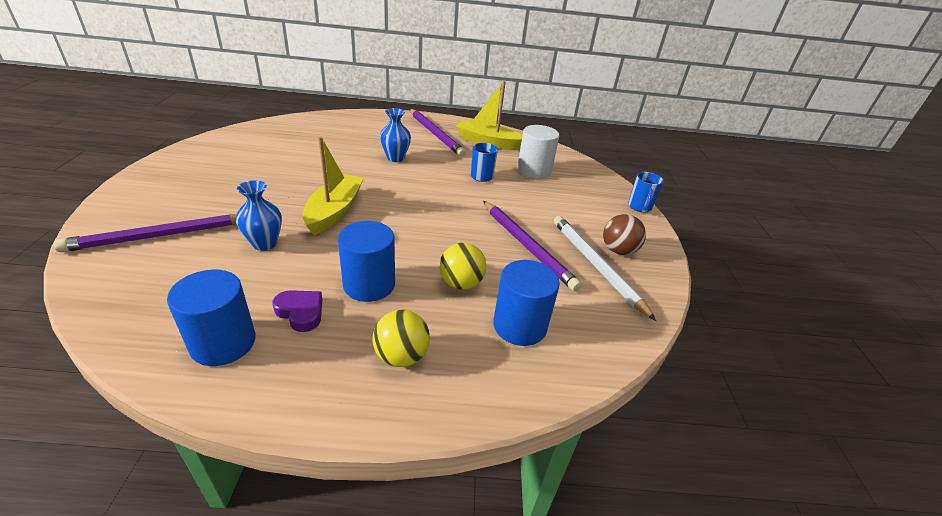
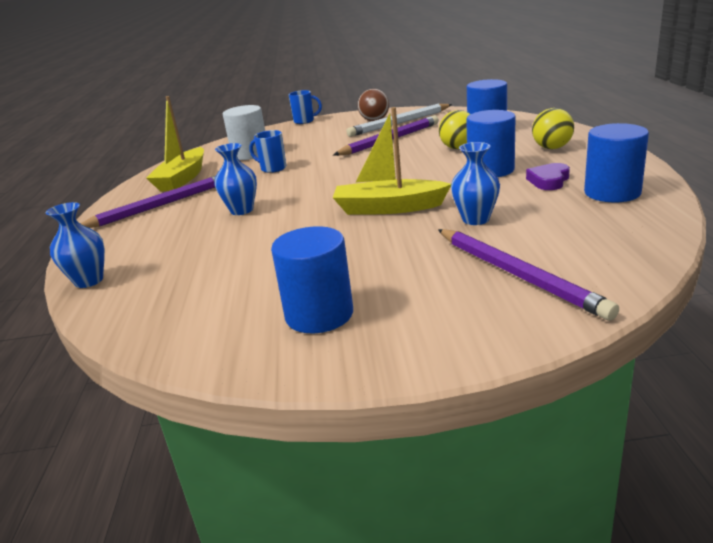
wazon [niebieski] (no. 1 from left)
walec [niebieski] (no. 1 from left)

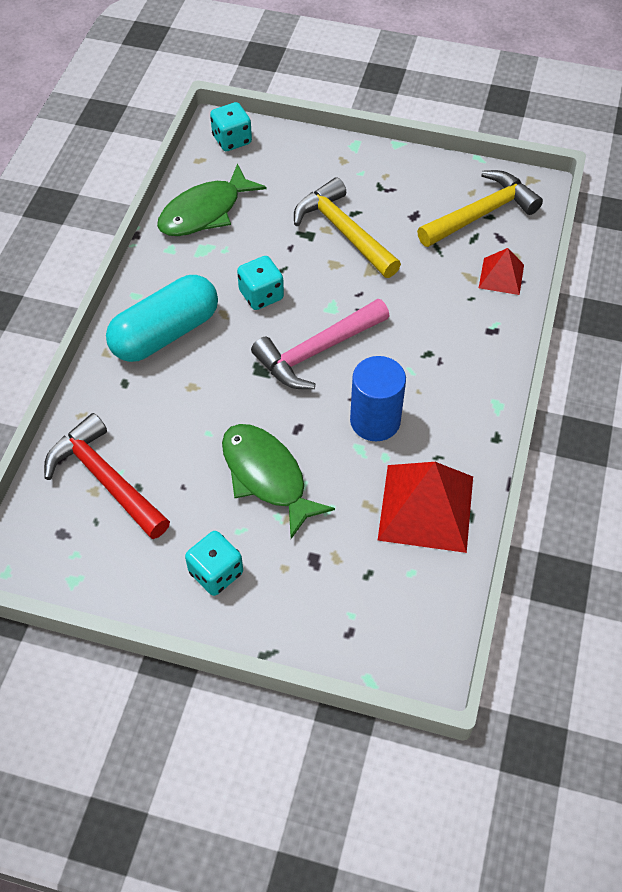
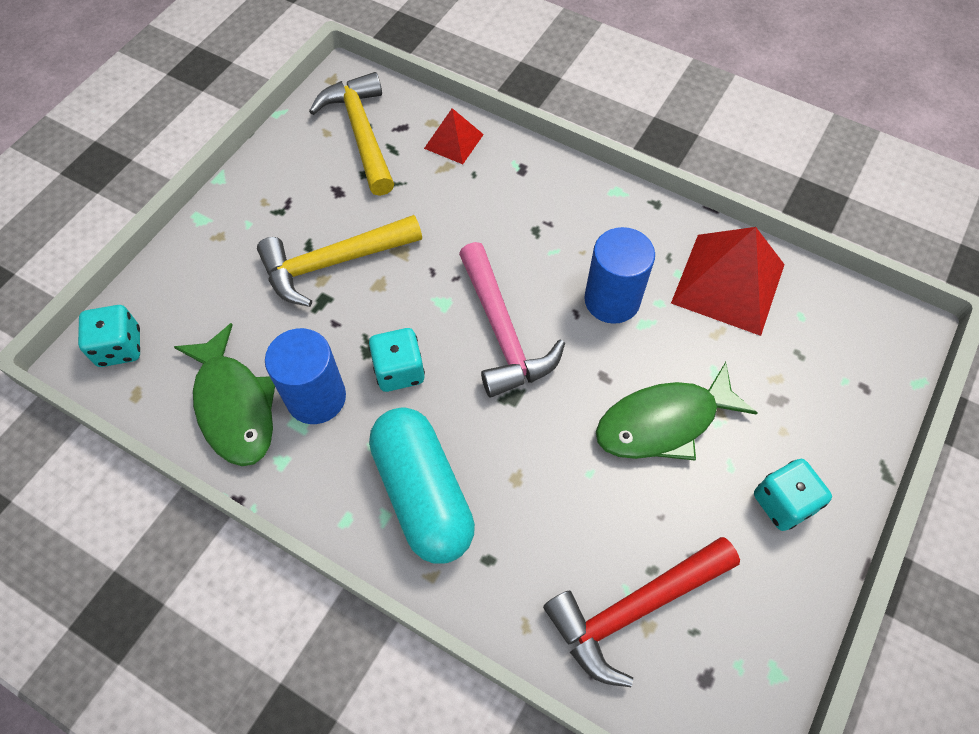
walec [niebieski] (no. 1 from left)

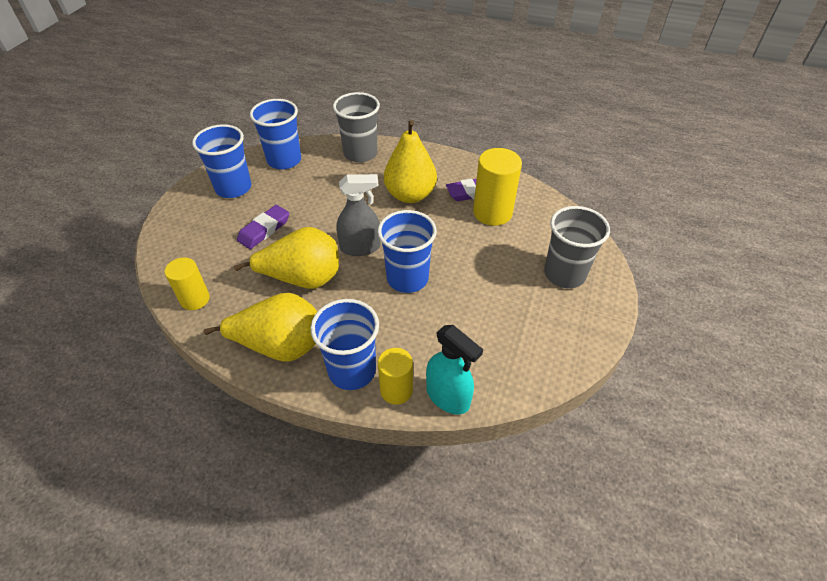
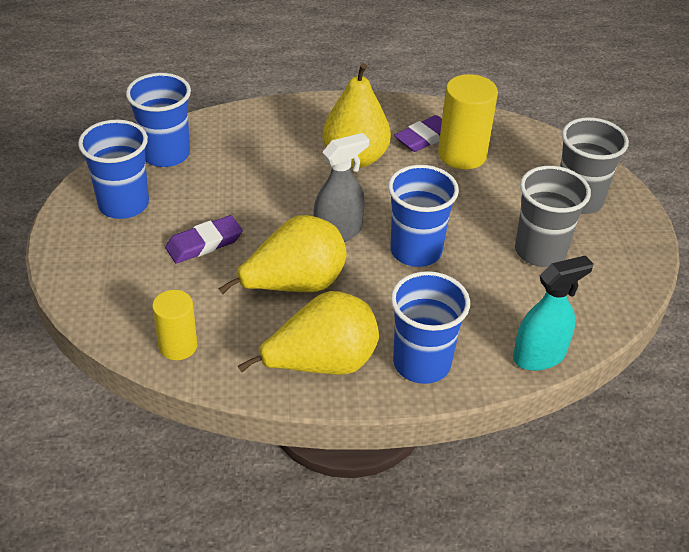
gumka do mazania [fioletowy] (no. 1 from left)
spryskiwacz [turkusowy]
szklanka [szary] (no. 1 from left)
walec [żółty] (no. 2 from left in the first image)

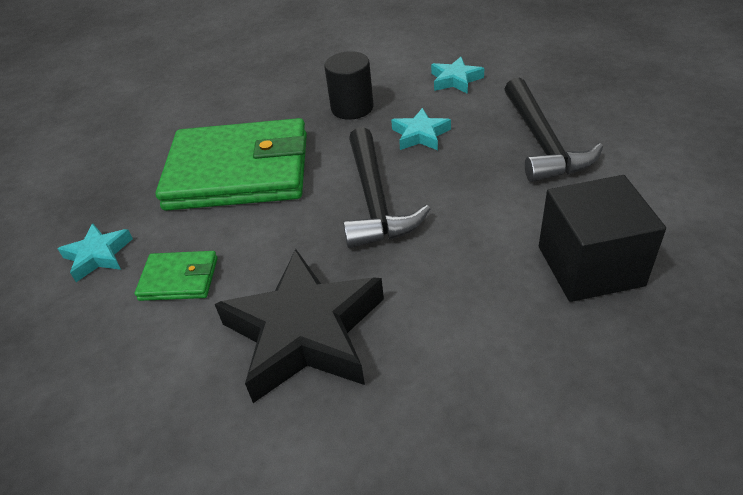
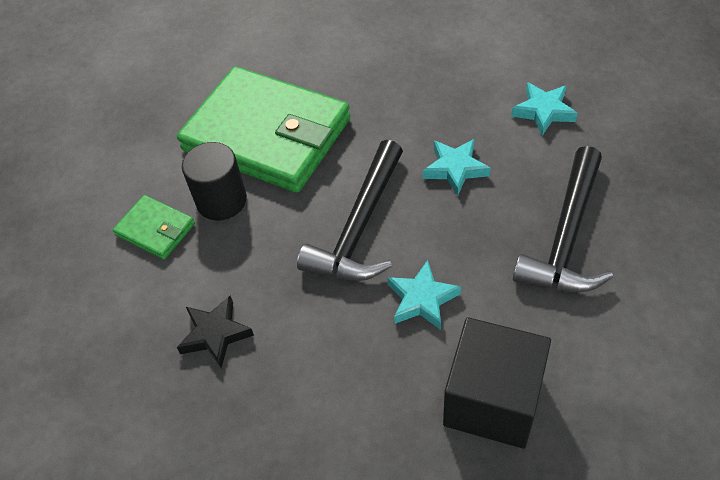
gwiazda [czarny]
walec [czarny]
gwiazda [turkusowy] (no. 1 from left)

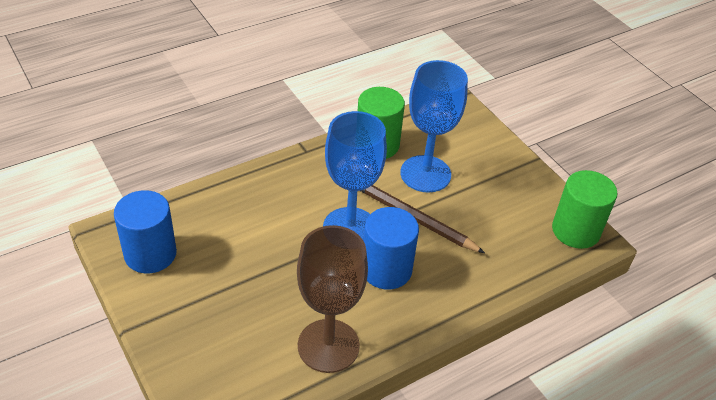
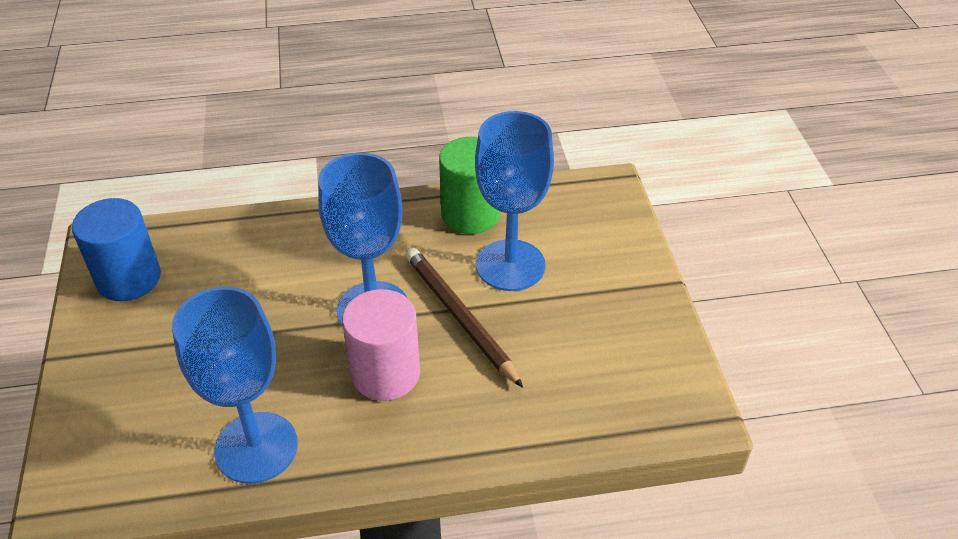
kielich [niebieski] (no. 1 from left)
walec [różowy]
walec [zielony] (no. 2 from left in the first image)

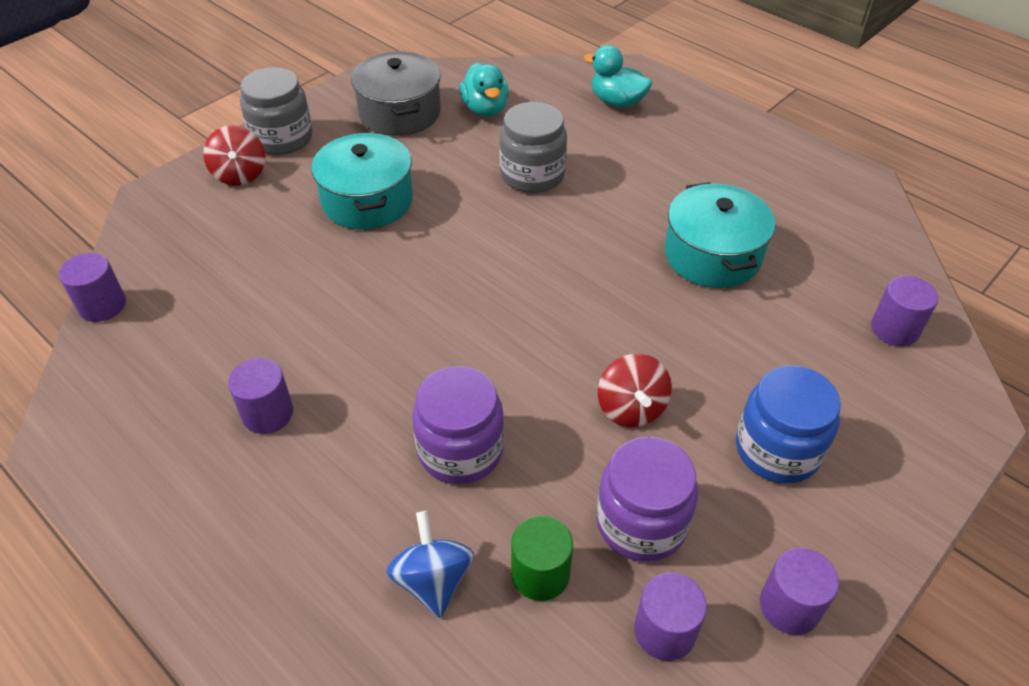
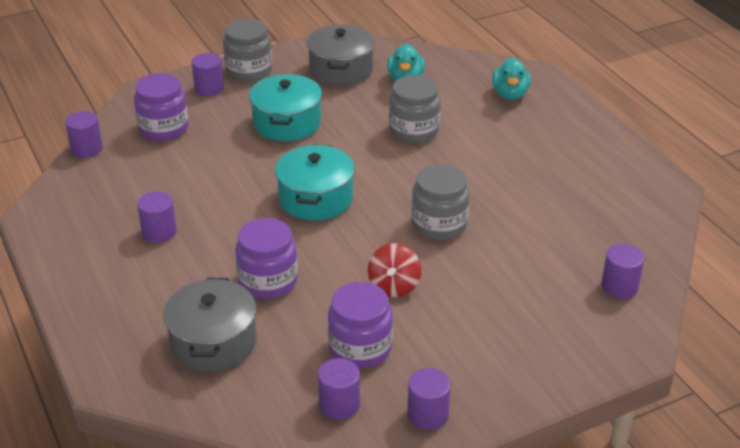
słoik [fioletowy] (no. 1 from left)
garnek [szary] (no. 1 from left)
walec [fioletowy] (no. 3 from left)
garnek [turkusowy] (no. 2 from left)
słoik [szary] (no. 3 from left)
kaczka [turkusowy] (no. 2 from left)
walec [zielony]
słoik [niebieski]

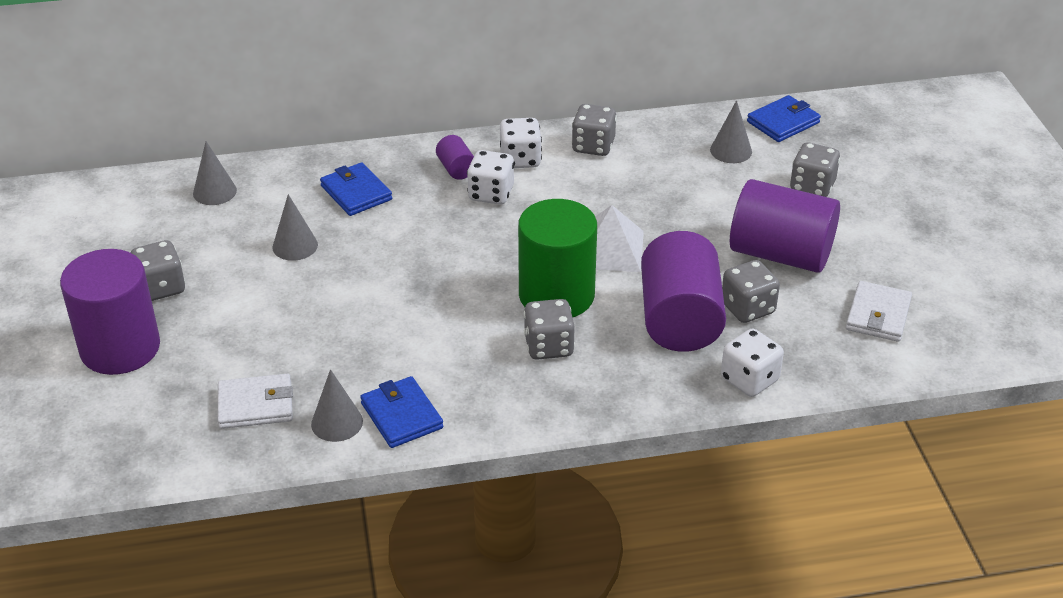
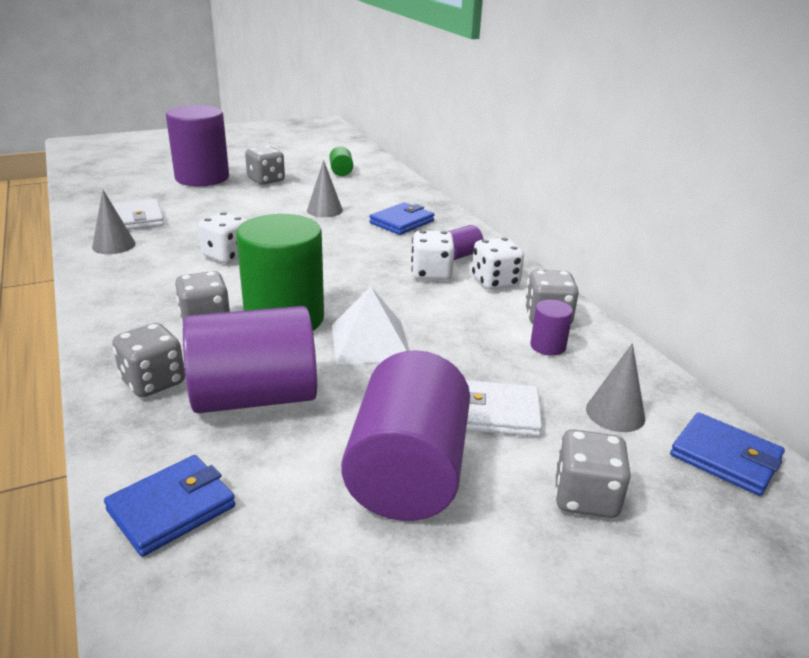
portfel [niebieski] (no. 1 from left)
kostka do gry [szary] (no. 1 from left)
kostka do gry [biały] (no. 1 from left)
walec [zielony] (no. 2 from left)
portfel [biały] (no. 2 from left)
walec [fioletowy] (no. 5 from left)
stożek [szary] (no. 1 from left in the first image)

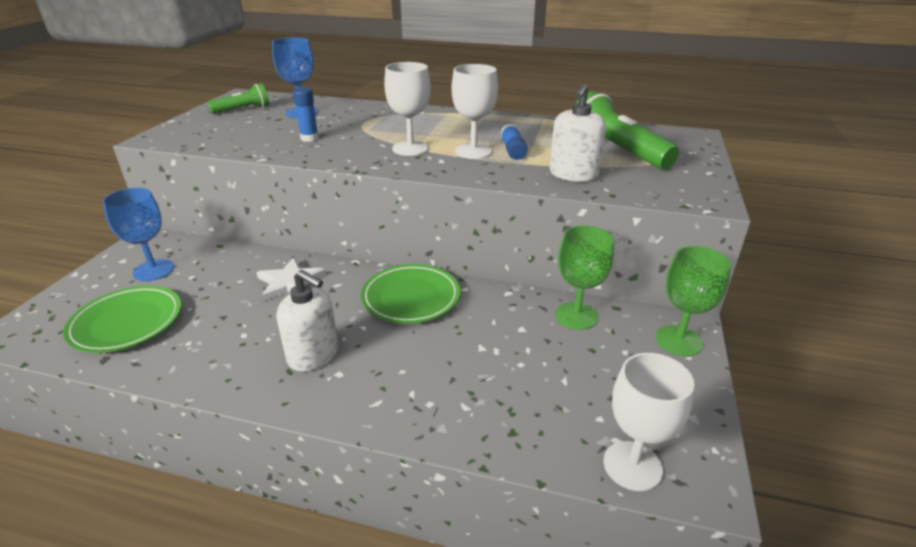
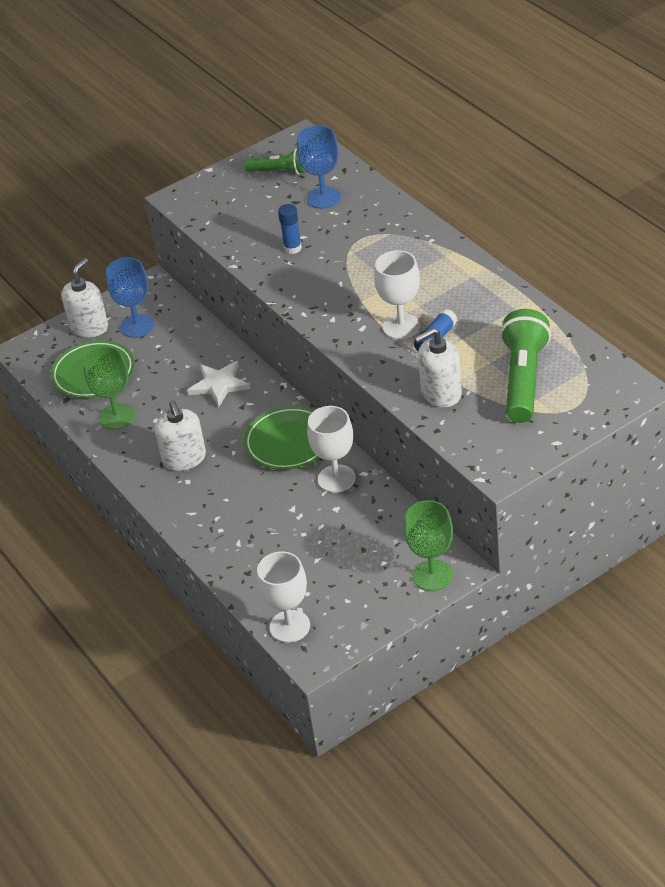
dozownik mydła [biały] (no. 1 from left)
kielich [zielony] (no. 1 from left)
kielich [biały] (no. 2 from left)

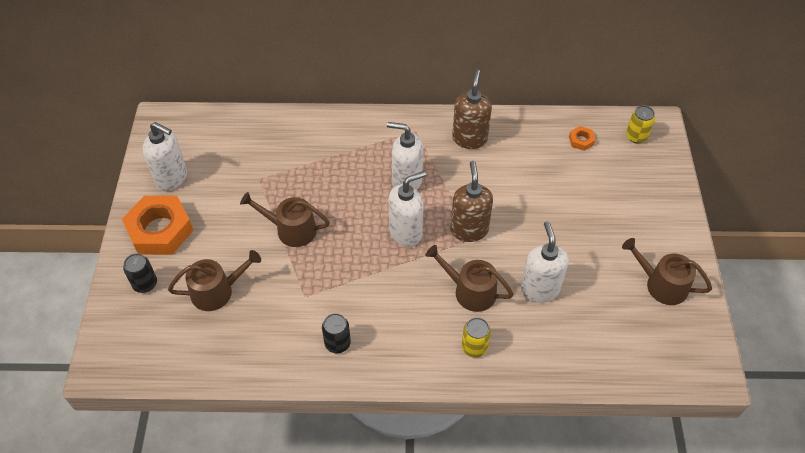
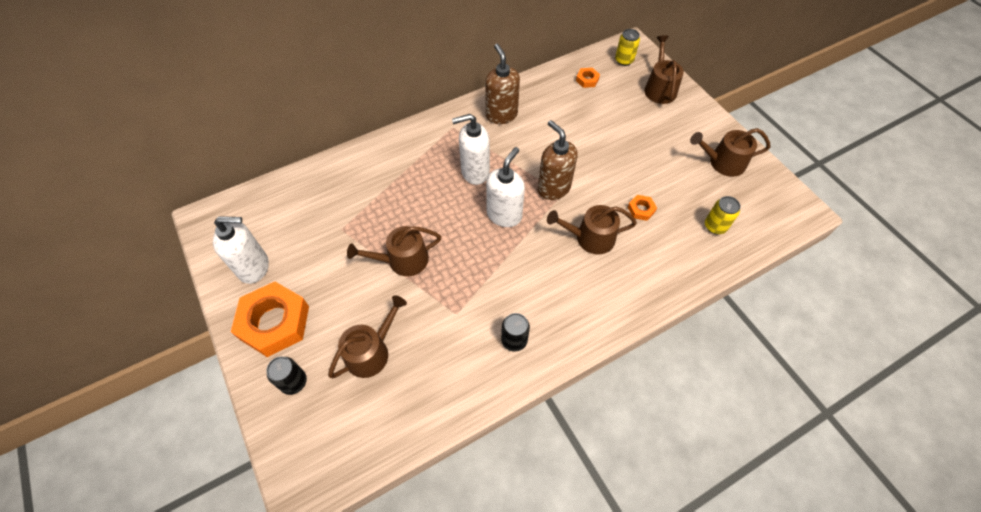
nakrętka [pomarańczowy] (no. 3 from left)
konewka [brązowy] (no. 4 from left)
puszka [żółty] (no. 2 from left)

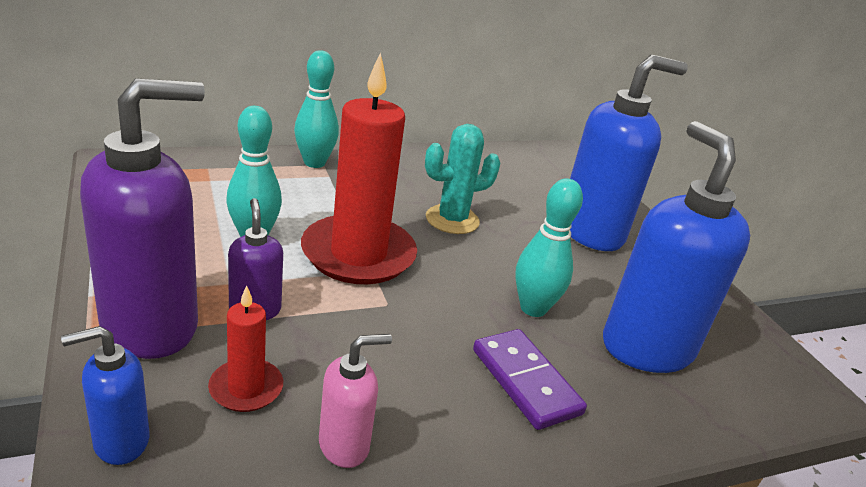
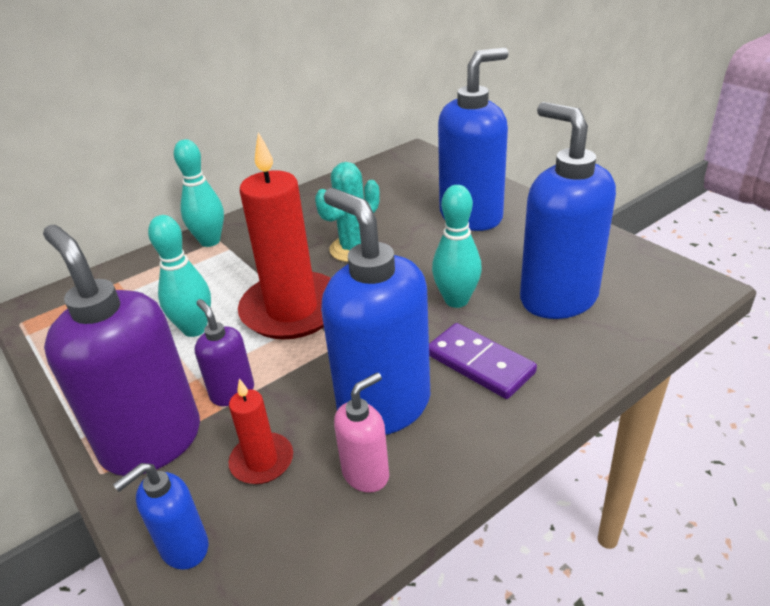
dozownik mydła [fioletowy] (no. 1 from left)
dozownik mydła [niebieski] (no. 2 from left)

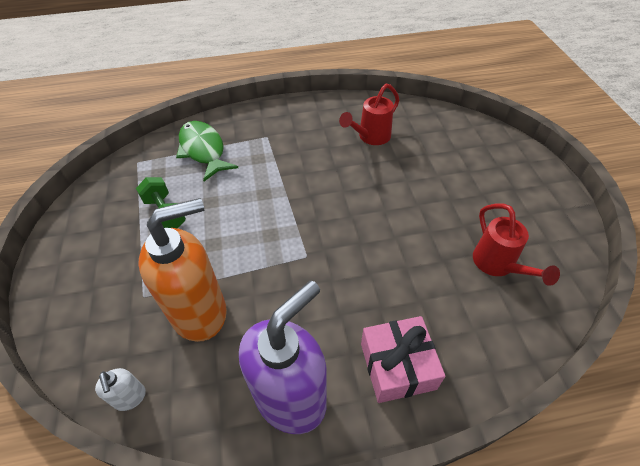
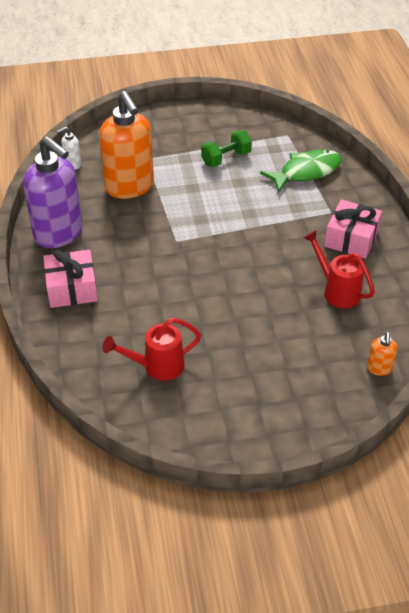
prezent [różowy] (no. 2 from left)
dozownik mydła [pomarańczowy] (no. 2 from left)

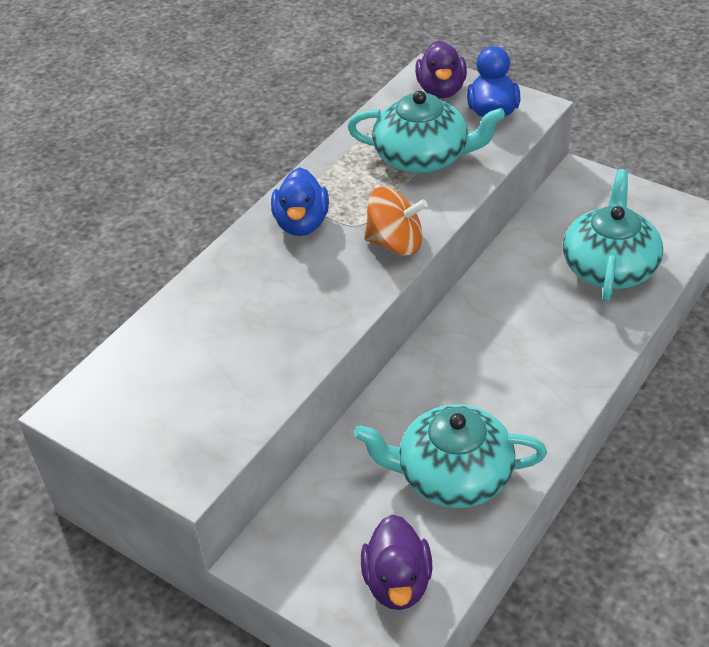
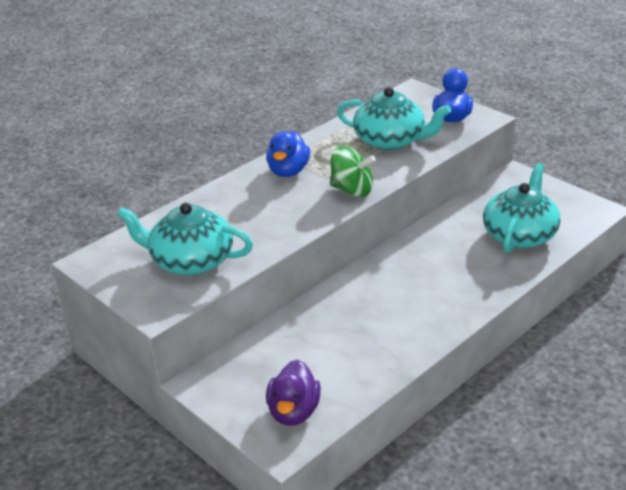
imbryk [turkusowy] (no. 1 from left)
bączek [zielony]
kaczka [fioletowy] (no. 2 from left in the first image)

